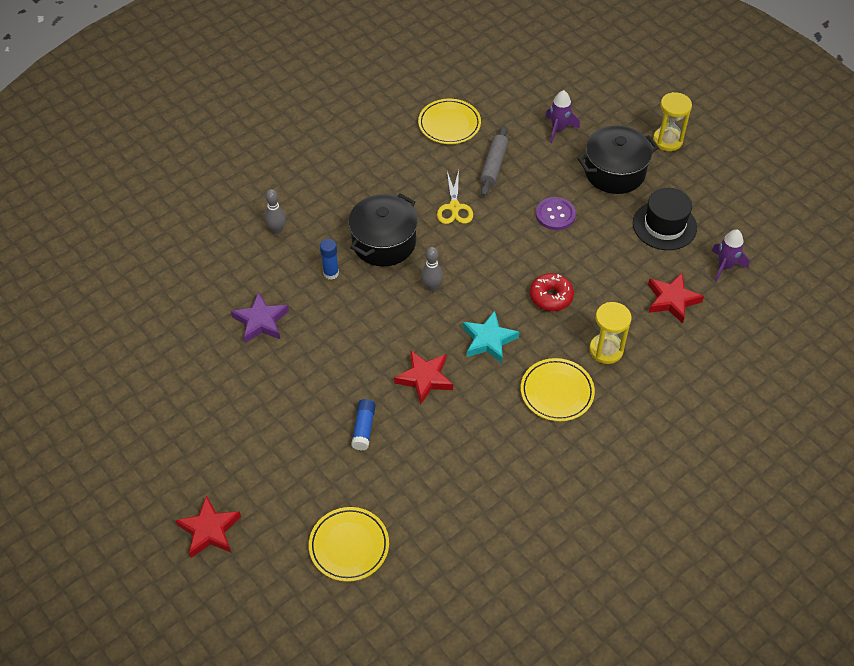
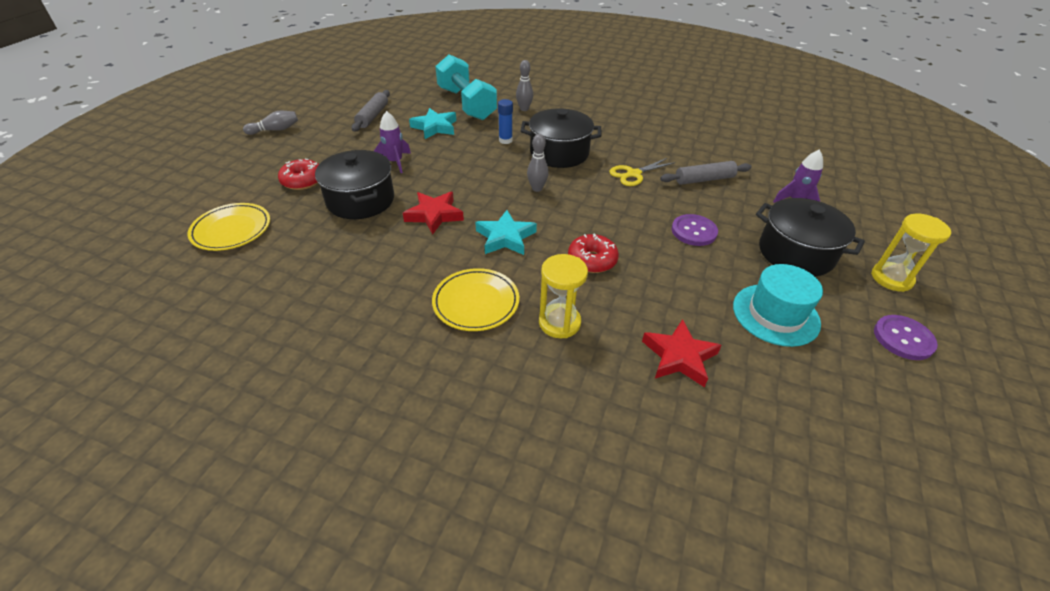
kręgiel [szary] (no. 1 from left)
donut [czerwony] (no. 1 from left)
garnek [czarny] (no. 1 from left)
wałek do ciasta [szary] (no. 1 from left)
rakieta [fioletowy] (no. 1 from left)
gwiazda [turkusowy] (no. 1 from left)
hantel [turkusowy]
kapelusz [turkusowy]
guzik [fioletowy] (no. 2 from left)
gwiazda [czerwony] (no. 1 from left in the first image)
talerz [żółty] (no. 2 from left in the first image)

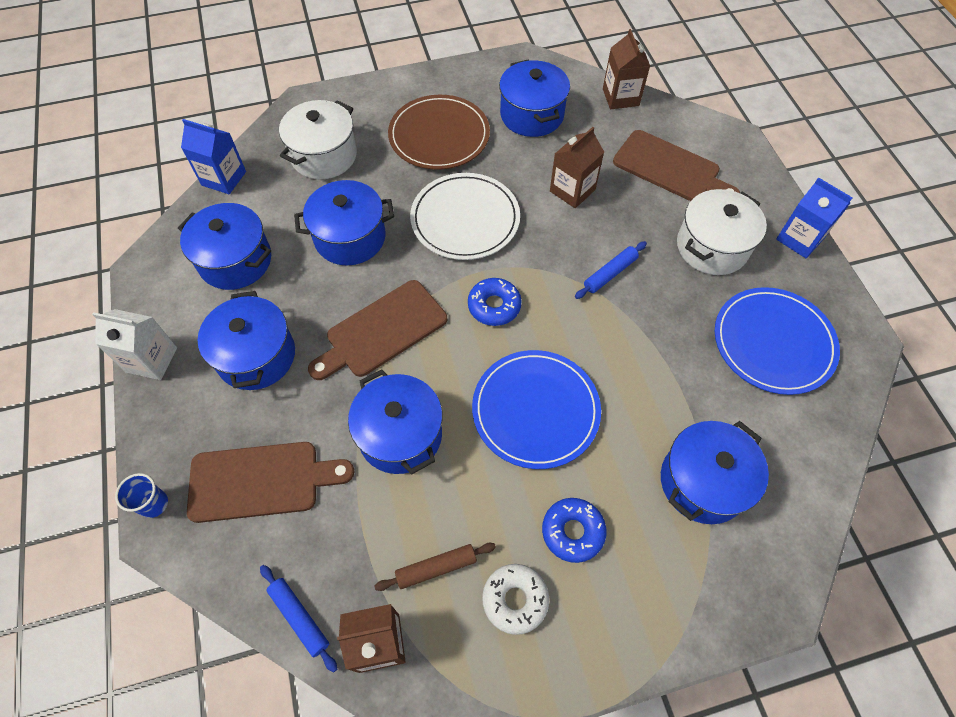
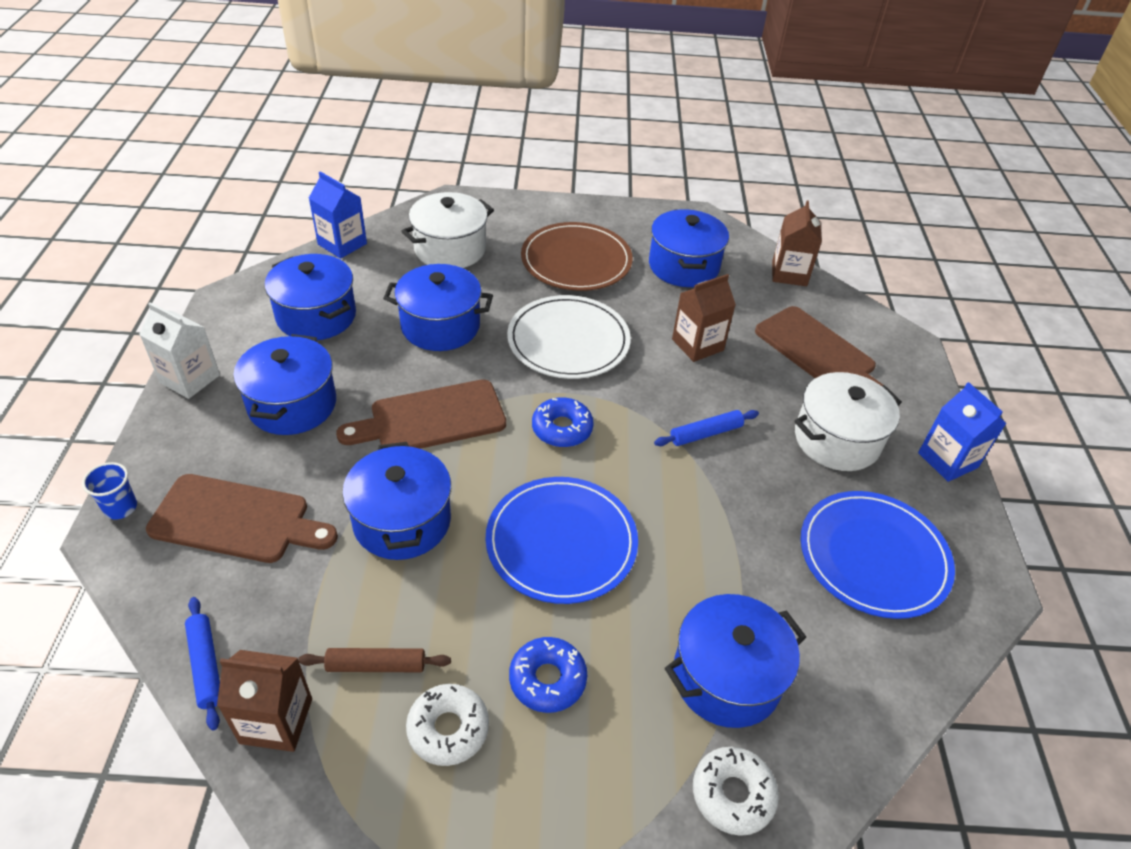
donut [biały] (no. 2 from left)

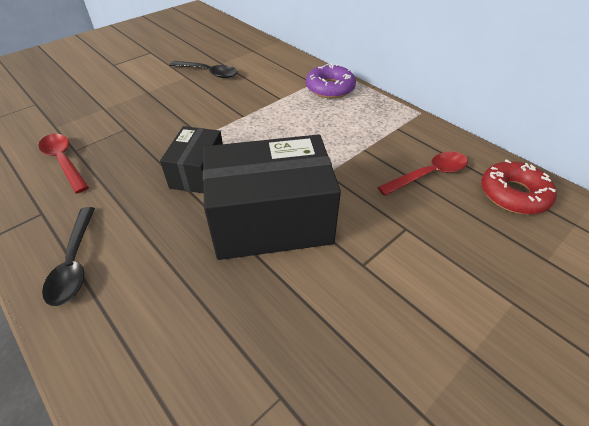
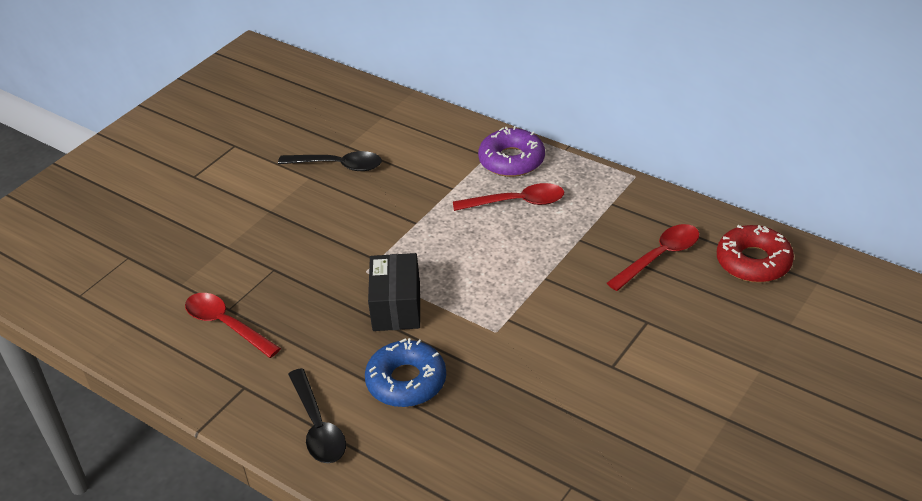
donut [niebieski]
łyżka [czerwony] (no. 2 from left)
pudełko [czarny] (no. 2 from left in the first image)

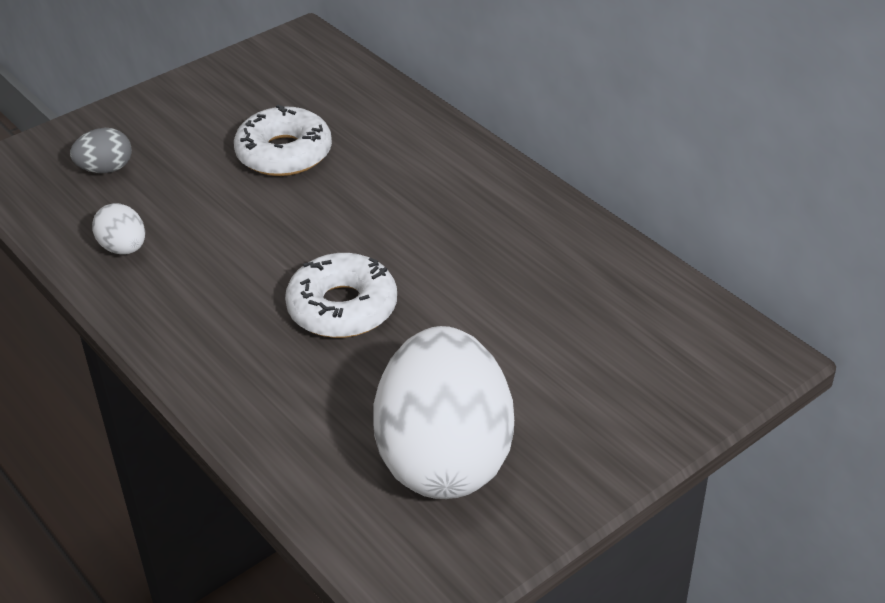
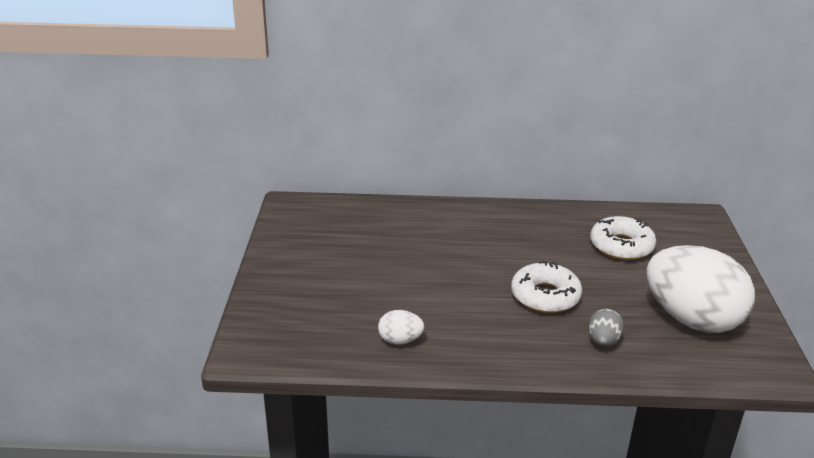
jajko [szary]
donut [biały] (no. 2 from left)

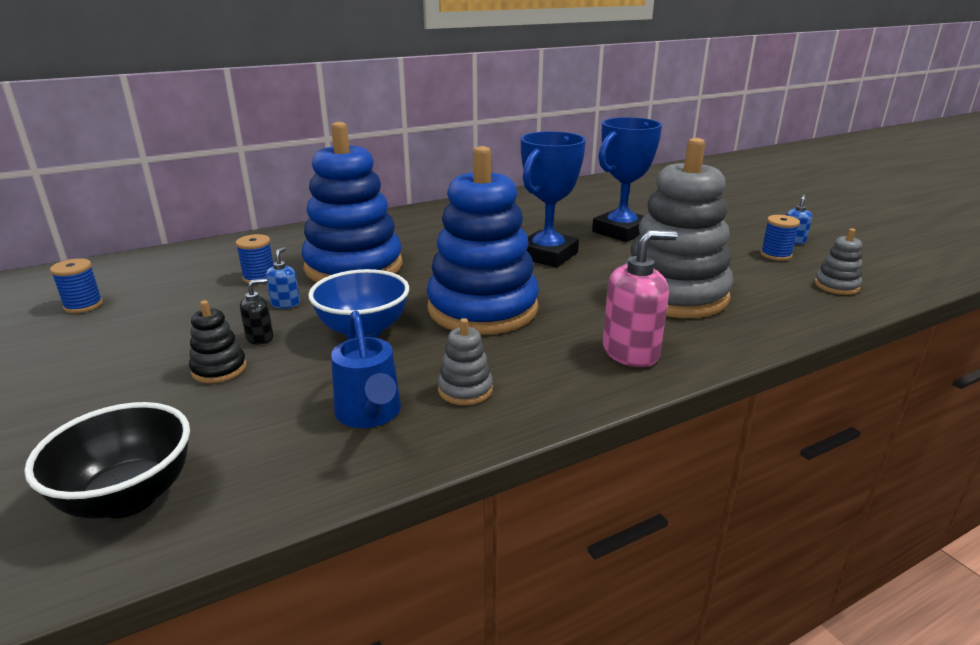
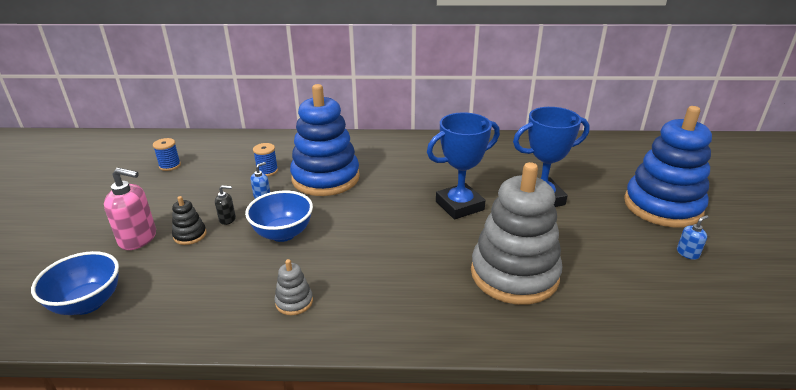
miska [niebieski] (no. 1 from left)
dozownik mydła [różowy]
zabawka nakładanka [niebieski] (no. 2 from left)
konewka [niebieski]
szpulka [niebieski] (no. 3 from left in the first image)
zabawka nakładanka [szary] (no. 3 from left in the first image)

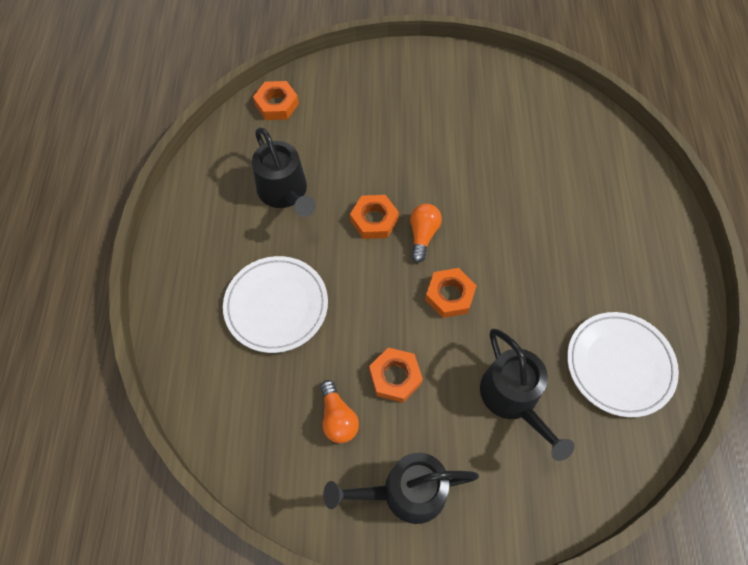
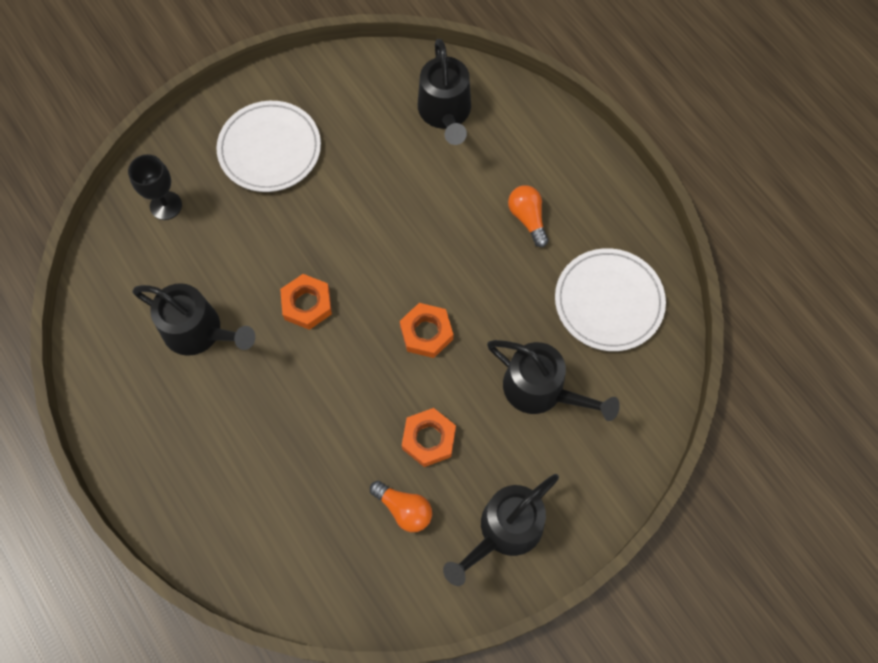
kielich [czarny]
talerz [biały] (no. 1 from left)
konewka [czarny] (no. 2 from left)
żarówka [pomarańczowy] (no. 2 from left)
nakrętka [pomarańczowy] (no. 1 from left in the first image)

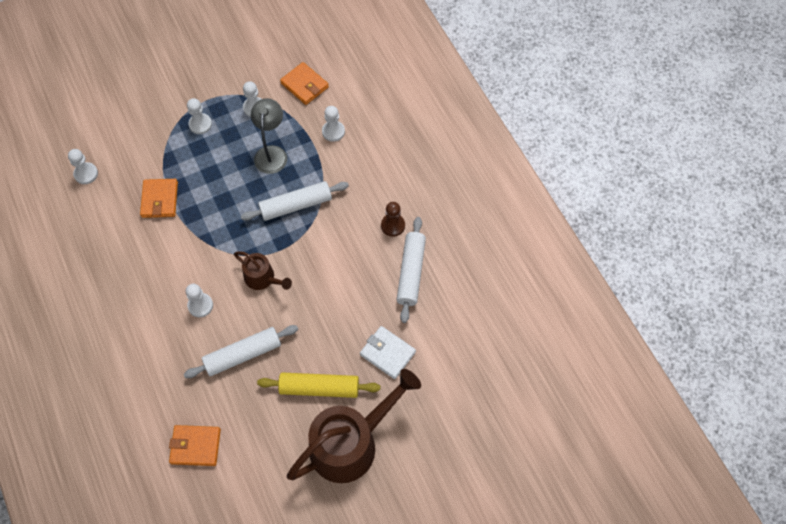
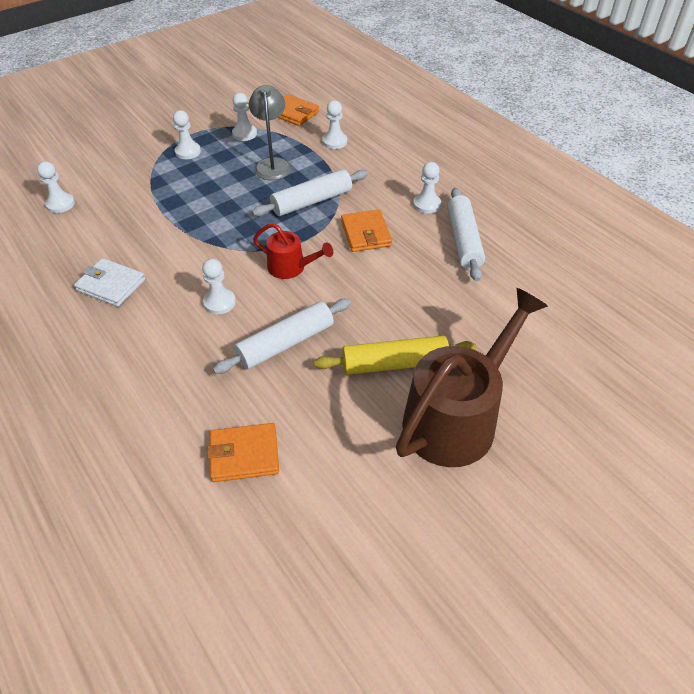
portfel [biały]
konewka [czerwony]
portfel [pomarańczowy] (no. 3 from left)
pionek [biały] (no. 6 from left)

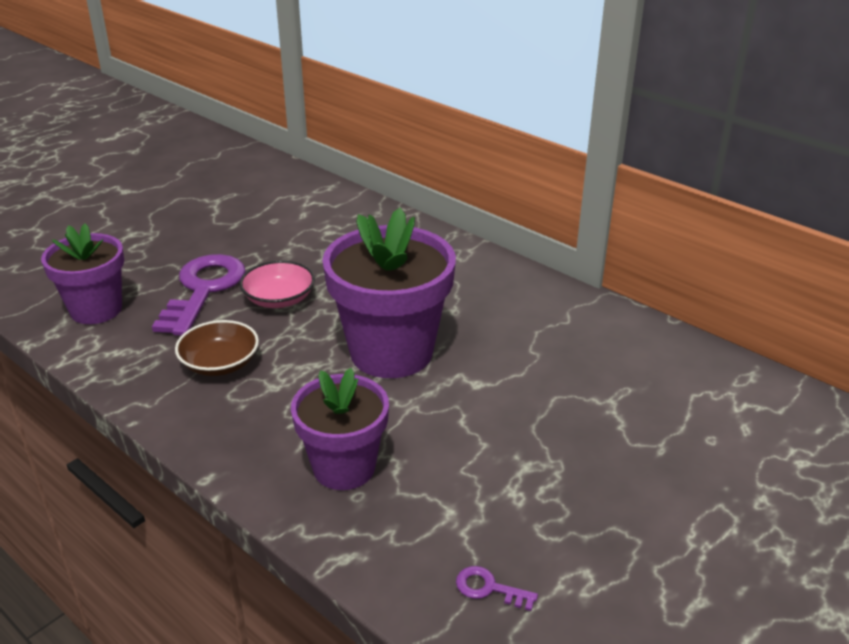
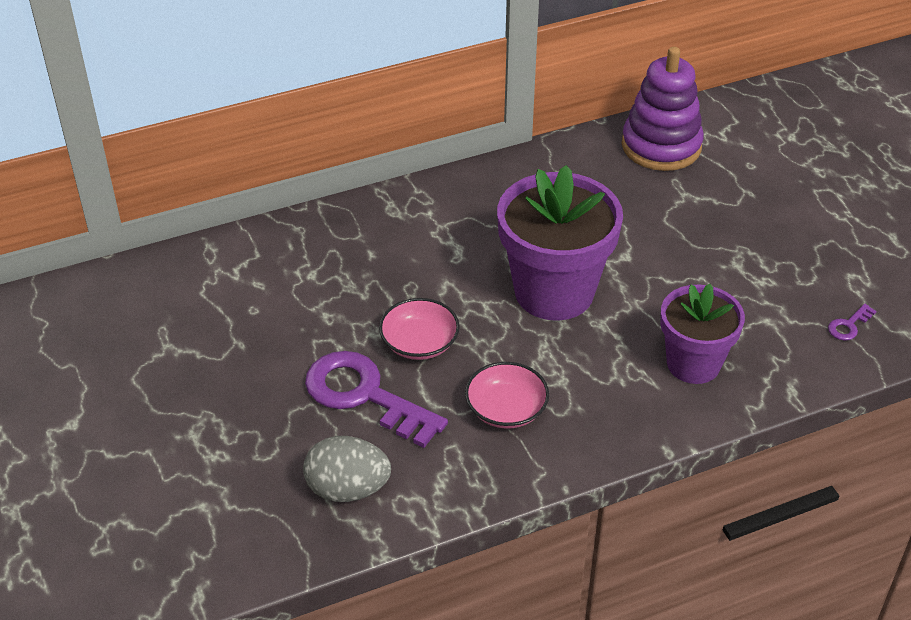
jajko [szary]
miska [różowy] (no. 2 from left)
zabawka nakładanka [fioletowy]

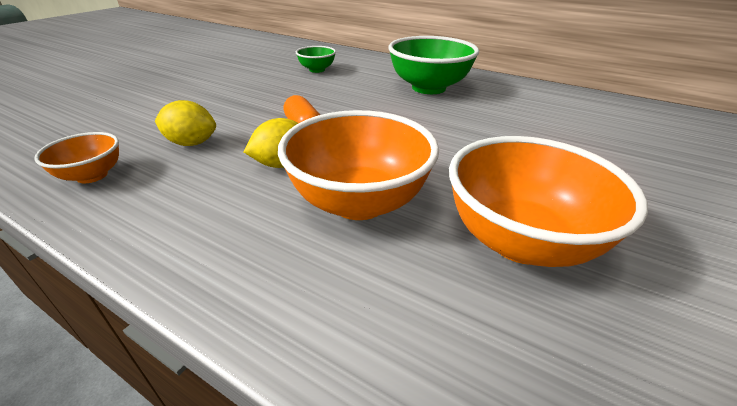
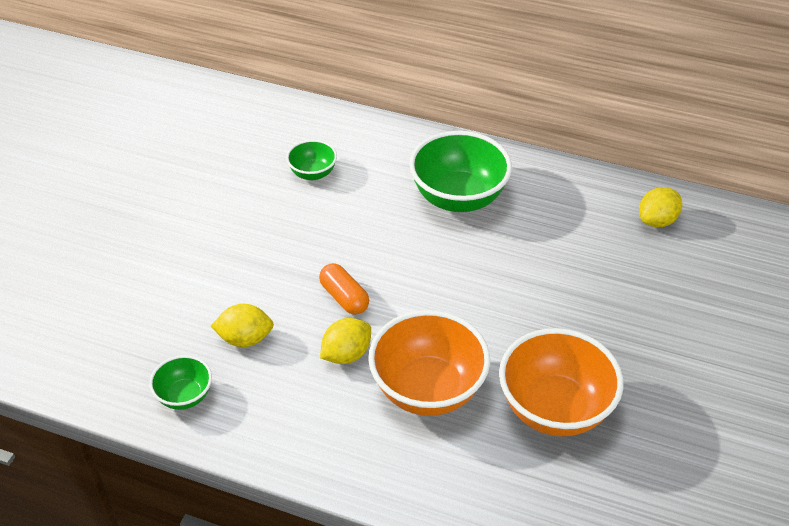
miska [zielony] (no. 1 from left)
cytryna [żółty] (no. 3 from left)

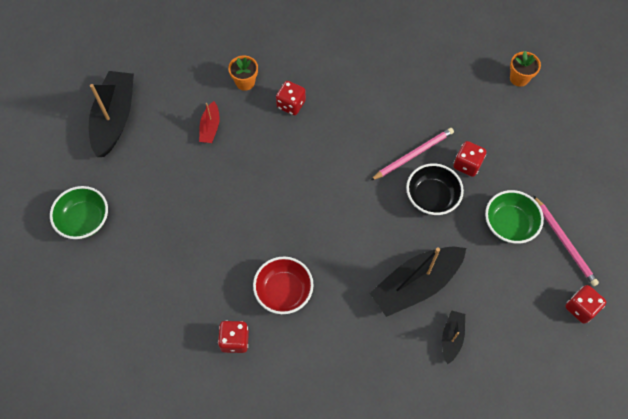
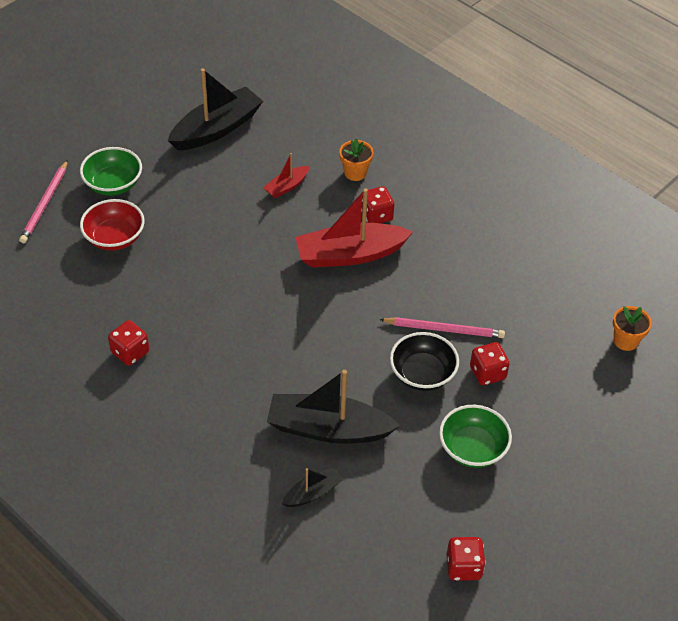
ołówek [różowy] (no. 1 from left)
miska [czerwony]
łódka [czerwony] (no. 2 from left)

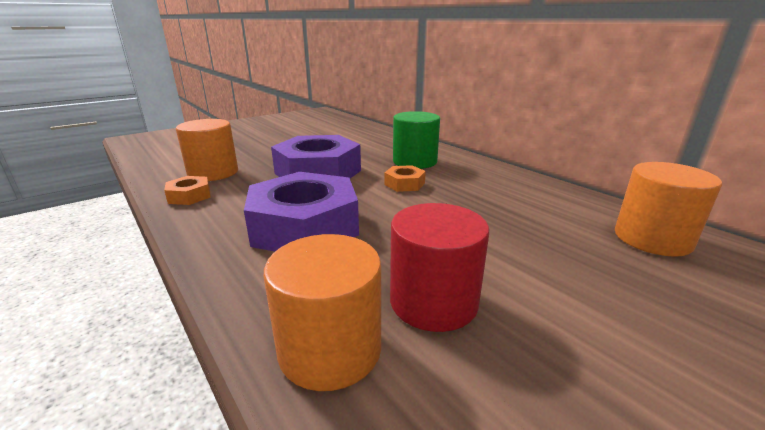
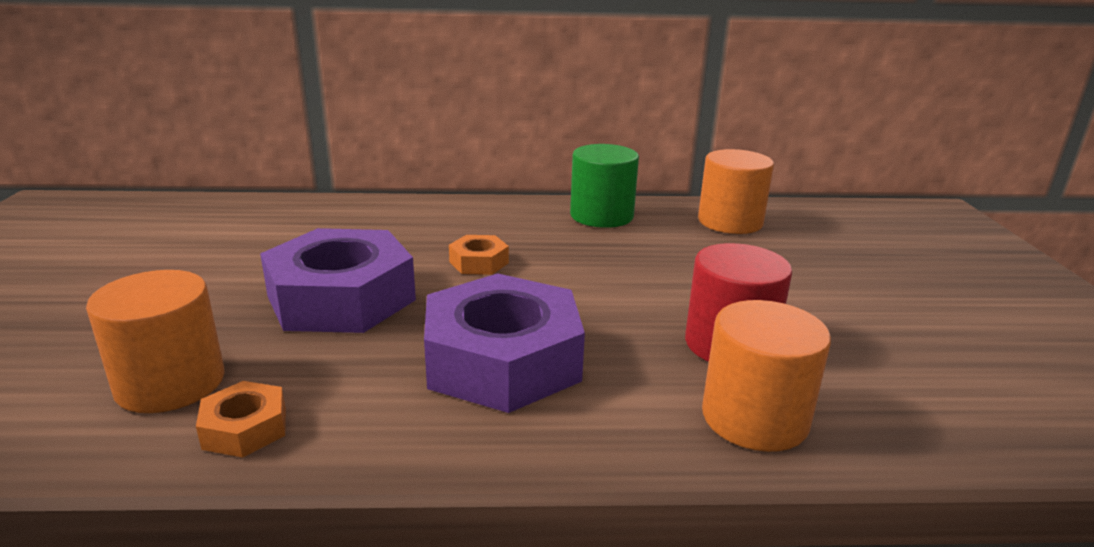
walec [zielony]

